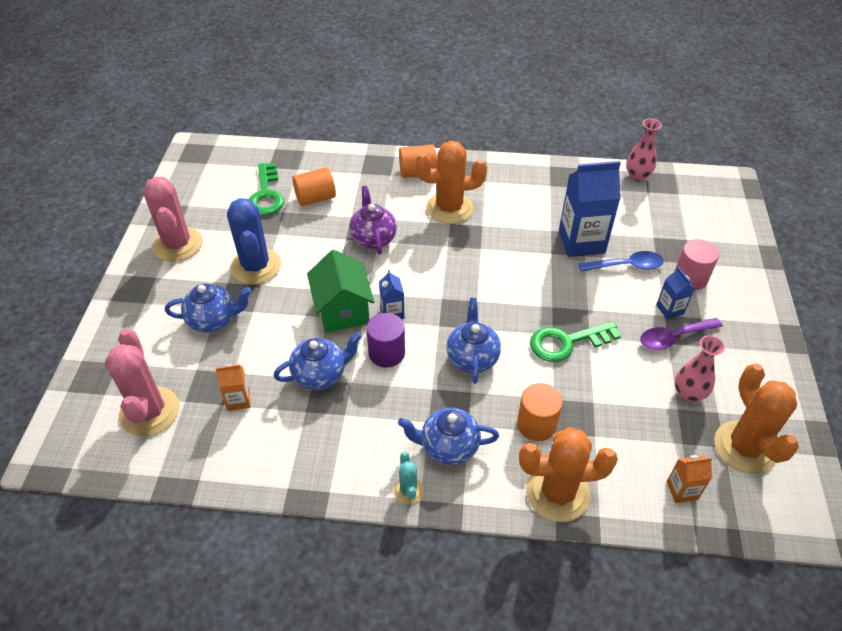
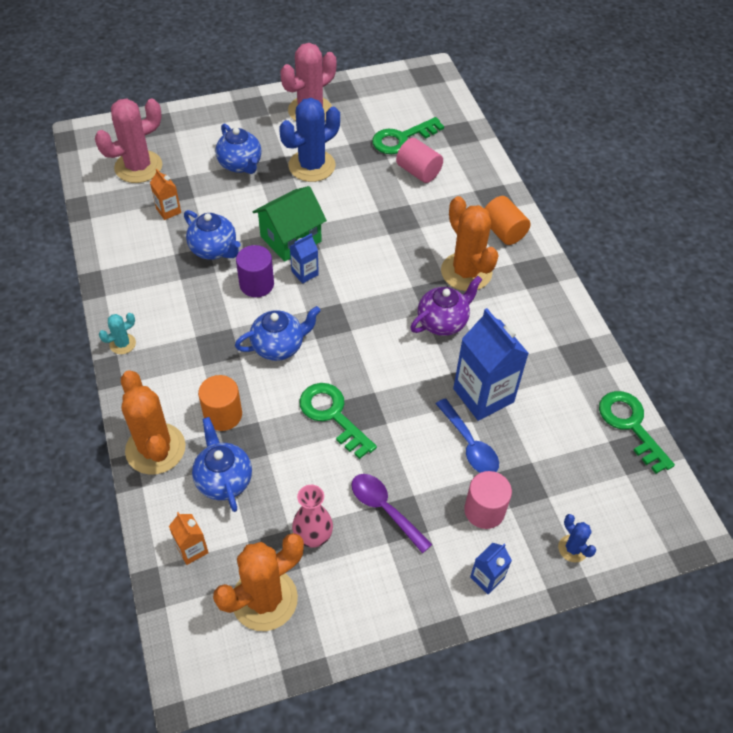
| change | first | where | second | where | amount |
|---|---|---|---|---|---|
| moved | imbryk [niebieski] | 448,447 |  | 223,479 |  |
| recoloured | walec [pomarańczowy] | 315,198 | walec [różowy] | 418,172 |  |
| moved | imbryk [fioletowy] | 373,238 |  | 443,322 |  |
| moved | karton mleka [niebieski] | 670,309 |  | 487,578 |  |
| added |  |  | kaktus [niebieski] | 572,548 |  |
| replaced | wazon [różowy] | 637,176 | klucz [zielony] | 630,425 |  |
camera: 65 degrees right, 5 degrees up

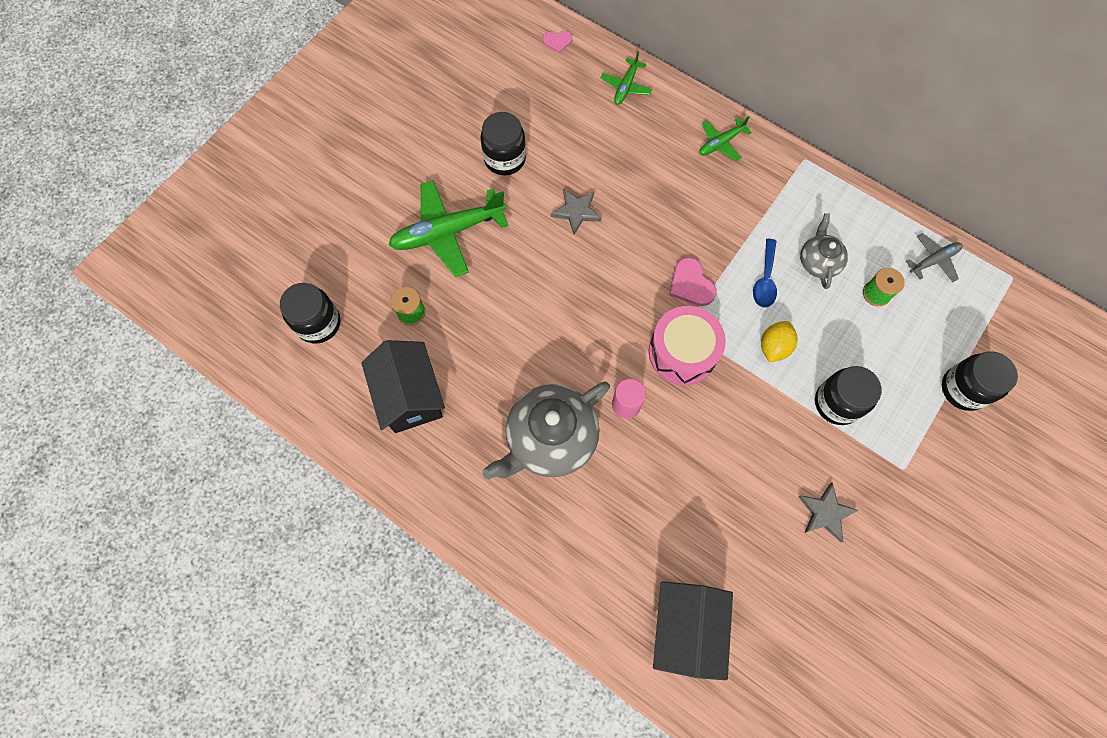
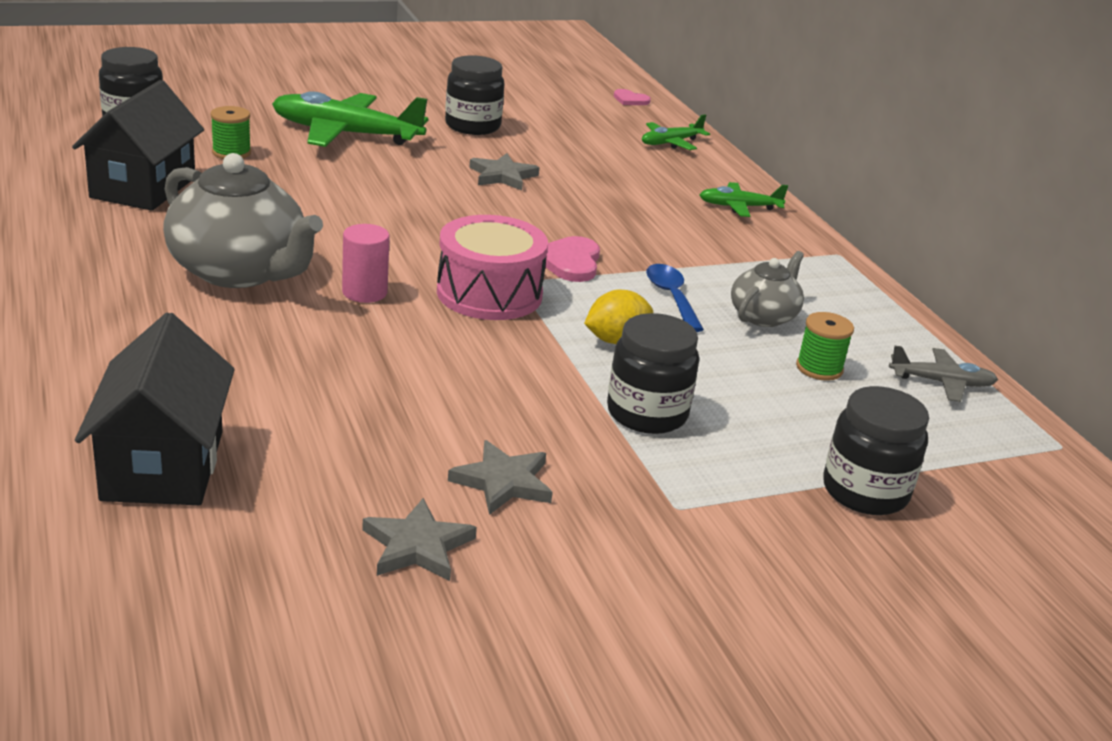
| change | first | where | second | where | amount |
|---|---|---|---|---|---|
| turned | domek [czarny] | 685,628 |  | 163,465 | 45 degrees counterclockwise |
| turned | imbryk [szary] | 550,439 |  | 240,271 | 135 degrees counterclockwise |
| added |  |  | gwiazda [szary] | 417,546 |  |
| turned | łyżka [niebieski] | 765,280 |  | 671,297 | 120 degrees clockwise |
camera: 30 degrees right, 40 degrees down

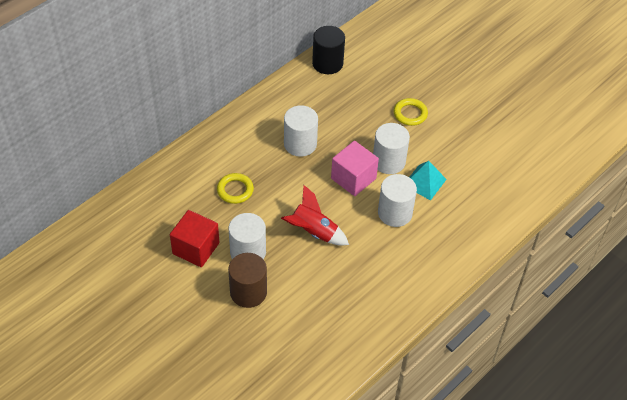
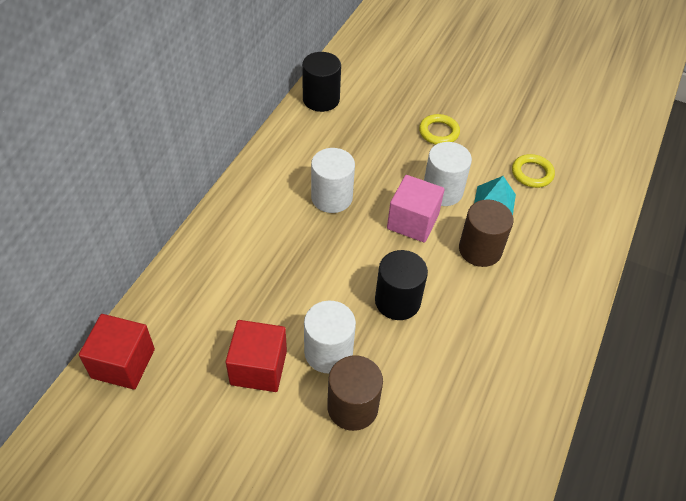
| change | first | where | second | where | amount |
|---|---|---|---|---|---|
| added |  |  | sześcian [czerwony] | 123,363 |  |
| replaced | rakieta [czerwony] | 313,232 | walec [czarny] | 397,301 |  |
| recoloured | walec [biały] | 395,213 | walec [brązowy] | 480,249 |  |
| moved | pierścień [żółty] | 235,190 |  | 532,173 |  |
camera: 20 degrees left, 0 degrees up

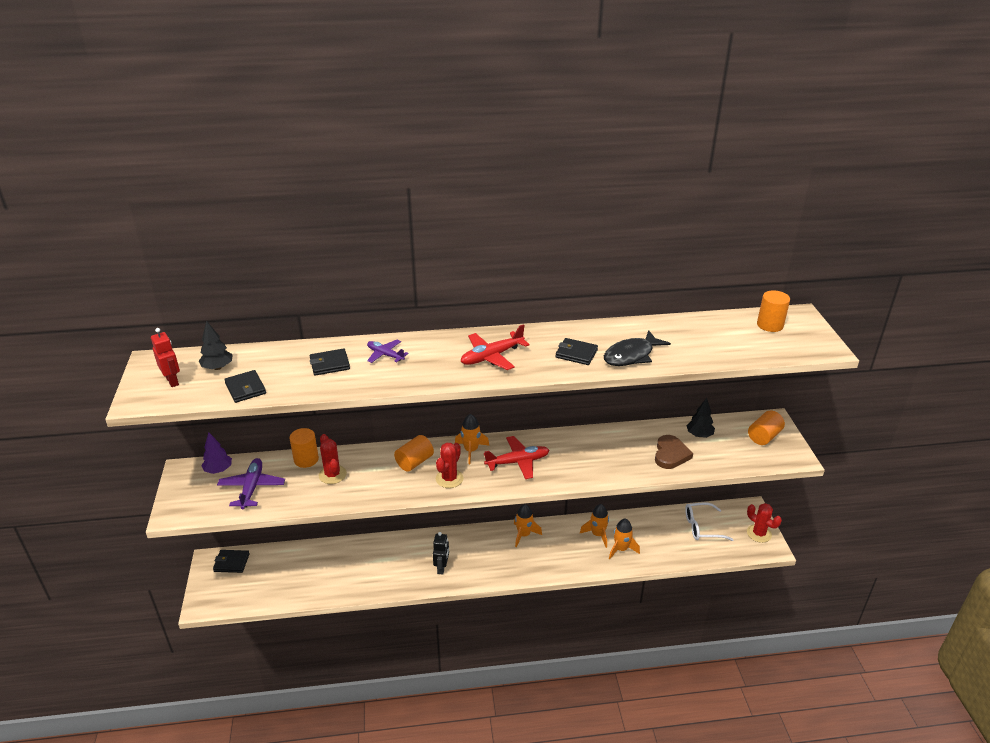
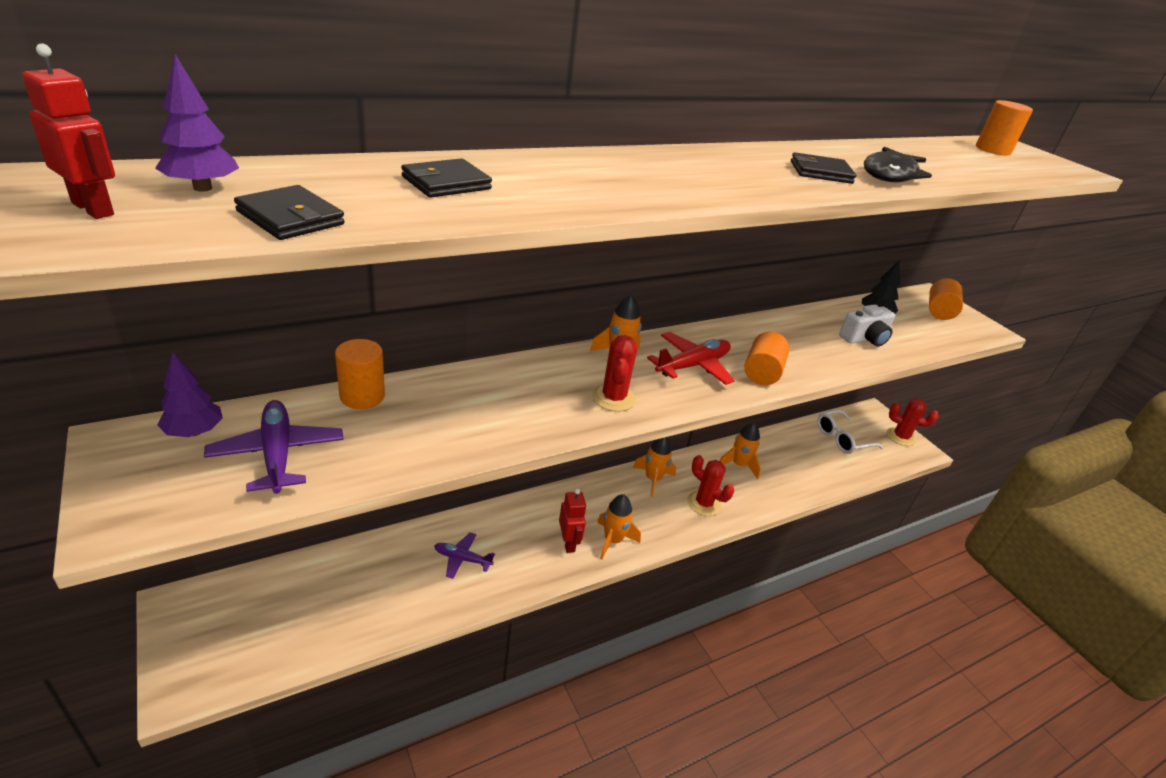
| change | first | where | second | where | amount |
|---|---|---|---|---|---|
| recoloured | drzewko [czarny] | 218,367 | drzewko [fioletowy] | 203,188 |  |
| moved | samolot [fioletowy] | 385,355 |  | 462,559 |  |
| recoloured | robot [czarny] | 442,568 | robot [czerwony] | 568,543 |  |
| moved | rakieta [pomarańczowy] | 621,549 |  | 613,540 |  |
| moved | kaktus [czerwony] | 332,475 |  | 703,503 |  |
| moved | walec [pomarańczowy] | 414,462 |  | 762,373 |  |
| replaced | serce [brązowy] | 670,454 | aparat fotograficzny [biały] | 864,338 |  |
| removed | portfel [czarny] | 231,562 |  |  |  |
| removed | samolot [czerwony] | 491,357 |  |  |  |
camera: 25 degrees left, 0 degrees up

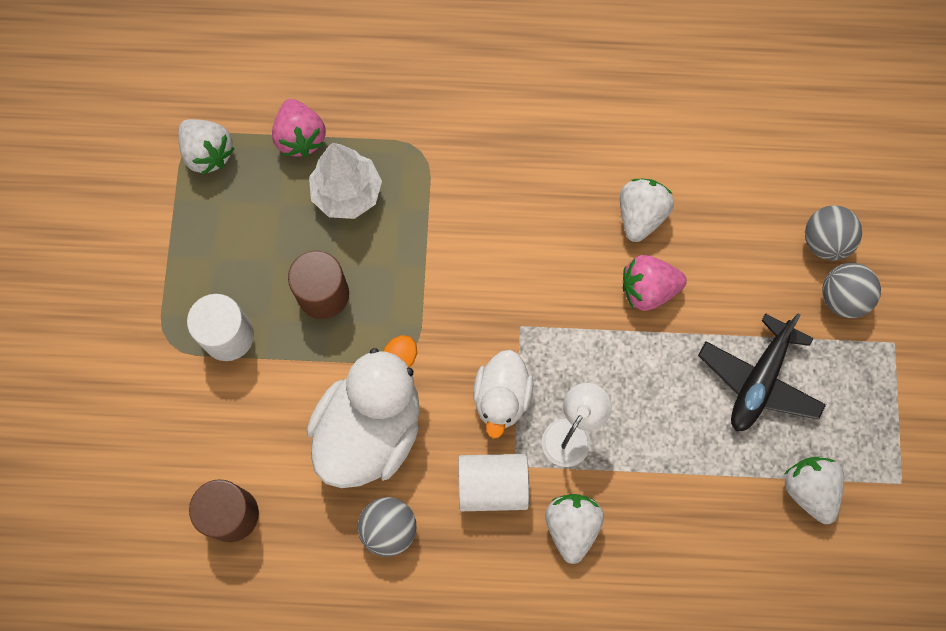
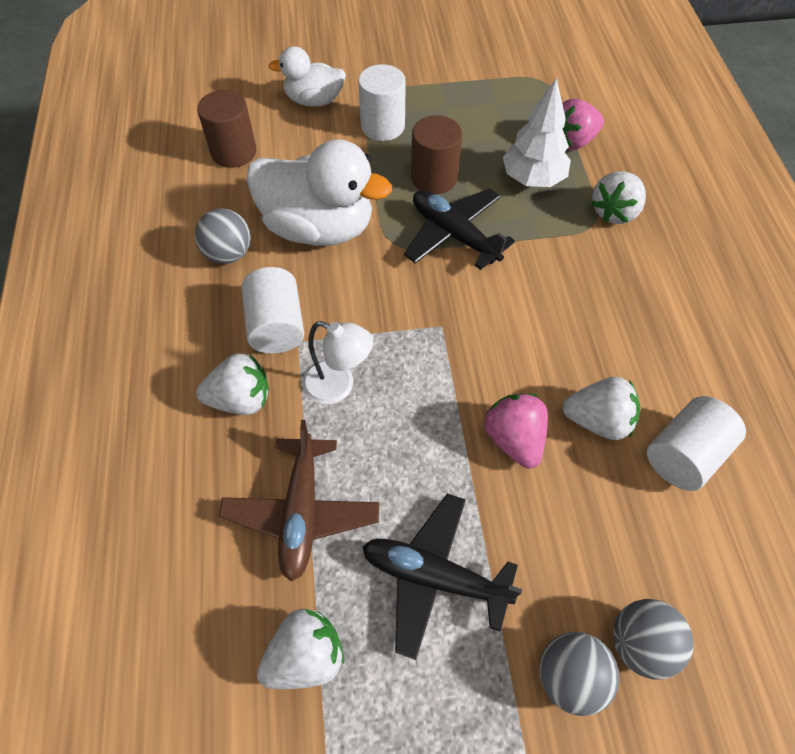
| change | first | where | second | where | amount |
|---|---|---|---|---|---|
| added |  |  | samolot [brązowy] | 301,512 |  |
| moved | kaczka [biały] | 501,397 |  | 314,100 |  |
| added |  |  | samolot [czarny] | 454,235 |  |
| moved | truskawka [biały] | 208,153 |  | 614,212 |  |
| added |  |  | walec [biały] | 684,455 |  |
camera: 80 degrees right, 15 degrees down

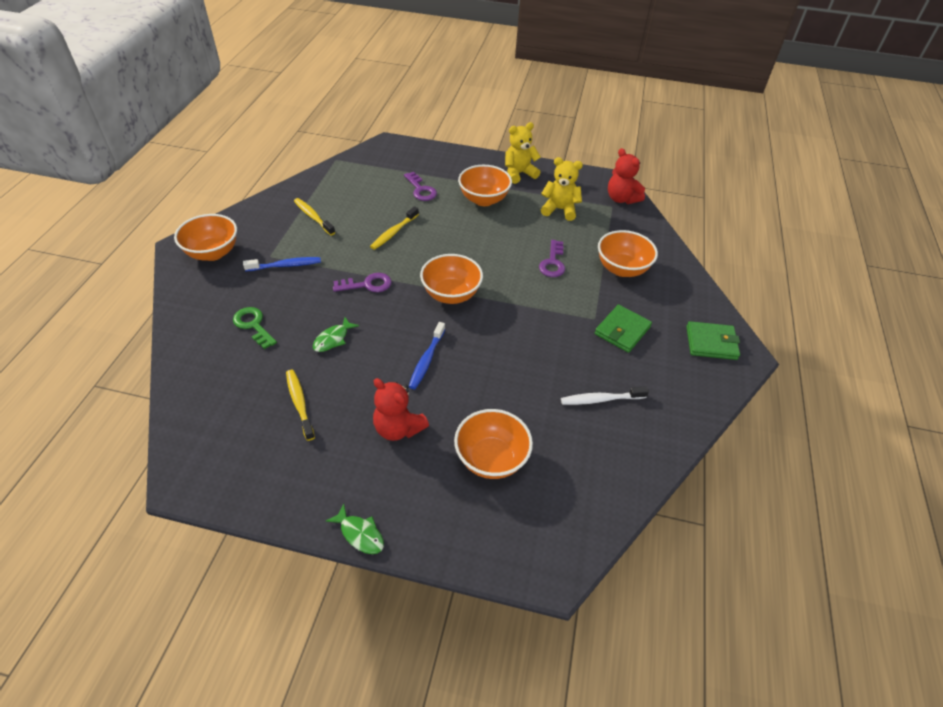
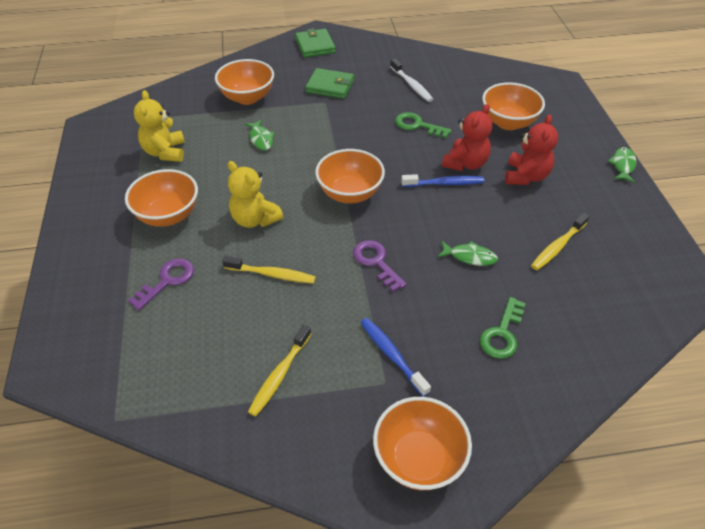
| change | first | where | second | where | amount |
|---|---|---|---|---|---|
| moved | miś [żółty] | 519,173 |  | 255,219 |  |
| replaced | klucz [fioletowy] | 553,262 | ryba [zielony] | 261,139 |  |
| added |  |  | klucz [zielony] | 417,125 |  |
| moved | miś [czerwony] | 621,199 |  | 465,163 |  |
camera: 110 degrees left, 0 degrees up

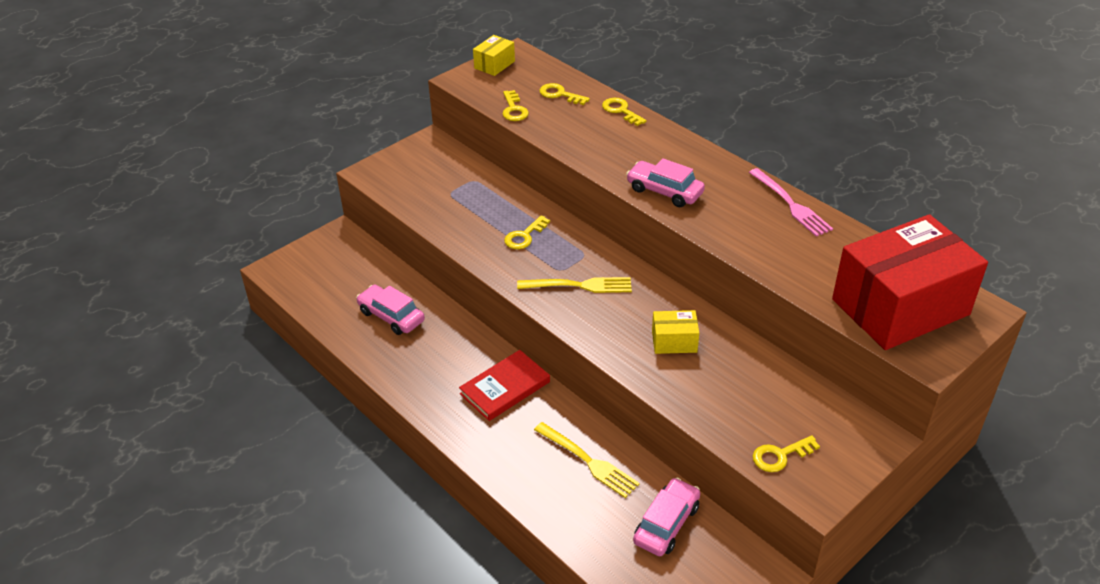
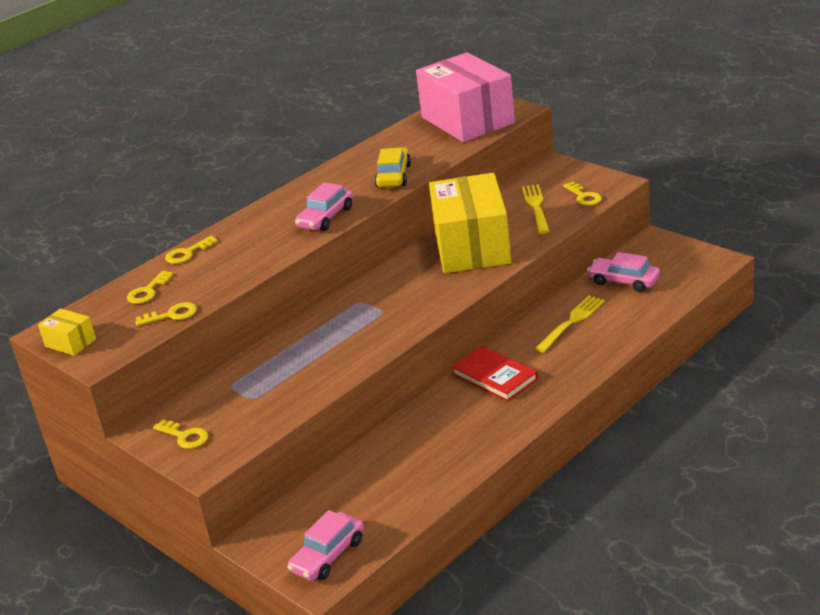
| change | first | where | second | where | amount |
|---|---|---|---|---|---|
| moved | klucz [żółty] | 524,236 |  | 185,436 |  |
| moved | samochód [różowy] | 391,316 |  | 328,555 |  |
| added |  |  | samochód [żółty] | 393,176 |  |
| recoloured | pudełko [czerwony] | 900,307 | pudełko [różowy] | 467,120 |  |
| resized | pudełko [żółty] | 674,341 |  | 472,247 | x2.40 |
| moved | widelec [żółty] | 579,285 |  | 536,207 |  |
| removed | widelec [różowy] | 791,204 |  |  |  |
camera: 90 degrees left, 10 degrees down

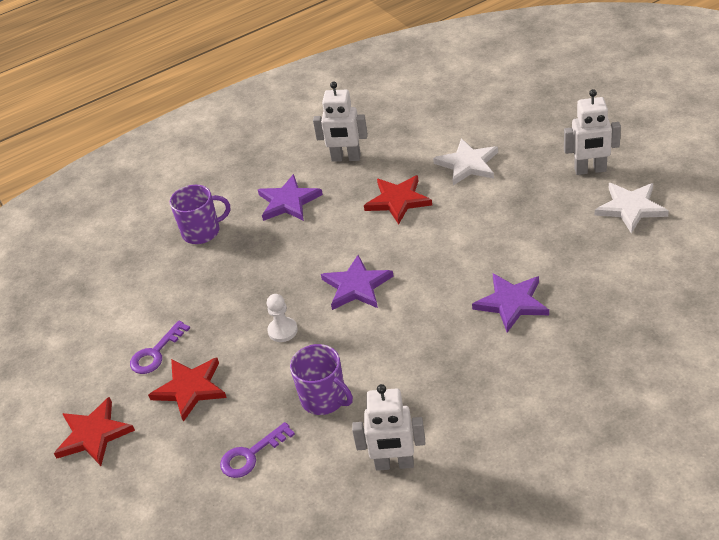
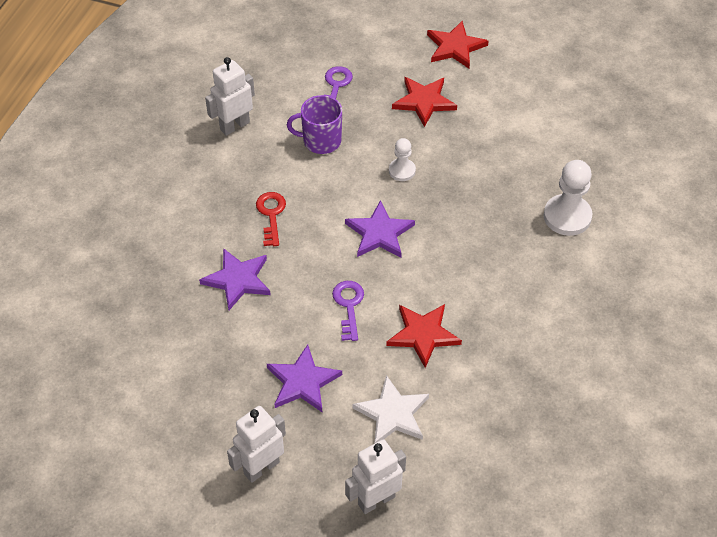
| change | first | where | second | where | amount |
|---|---|---|---|---|---|
| added |  |  | klucz [czerwony] | 271,215 |  |
| moved | gwiazda [fioletowy] | 288,201 |  | 303,382 |  |
| moved | klucz [fioletowy] | 155,353 |  | 348,306 |  |
| moved | robot [biały] | 346,158 |  | 376,500 |  |
| replaced | kubek [fioletowy] | 202,232 | pionek [biały] | 567,216 |  |
| removed | gwiazda [biały] | 631,208 |  |  |  |
camera: 135 degrees right, 10 degrees up

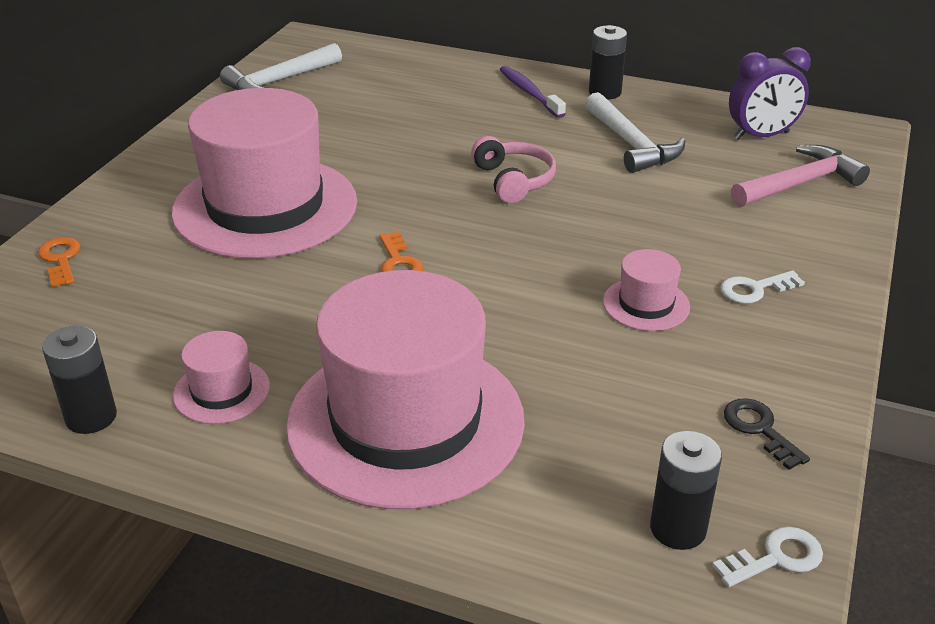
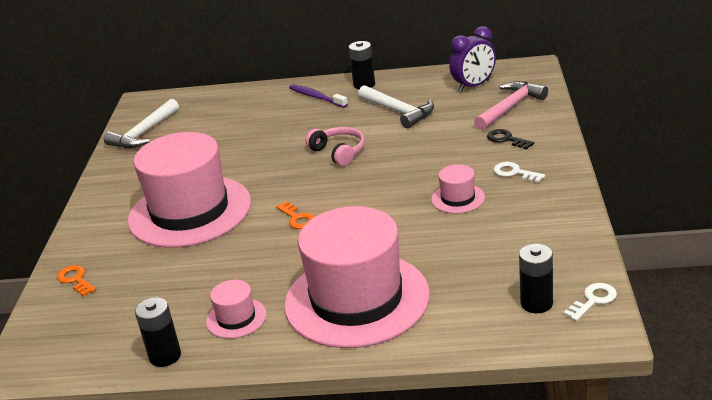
| change | first | where | second | where | amount |
|---|---|---|---|---|---|
| moved | klucz [czarny] | 759,429 |  | 506,139 |  |
| turned | klucz [biały] | 755,289 |  | 514,173 | 75 degrees clockwise |
camera: 15 degrees left, 5 degrees down

